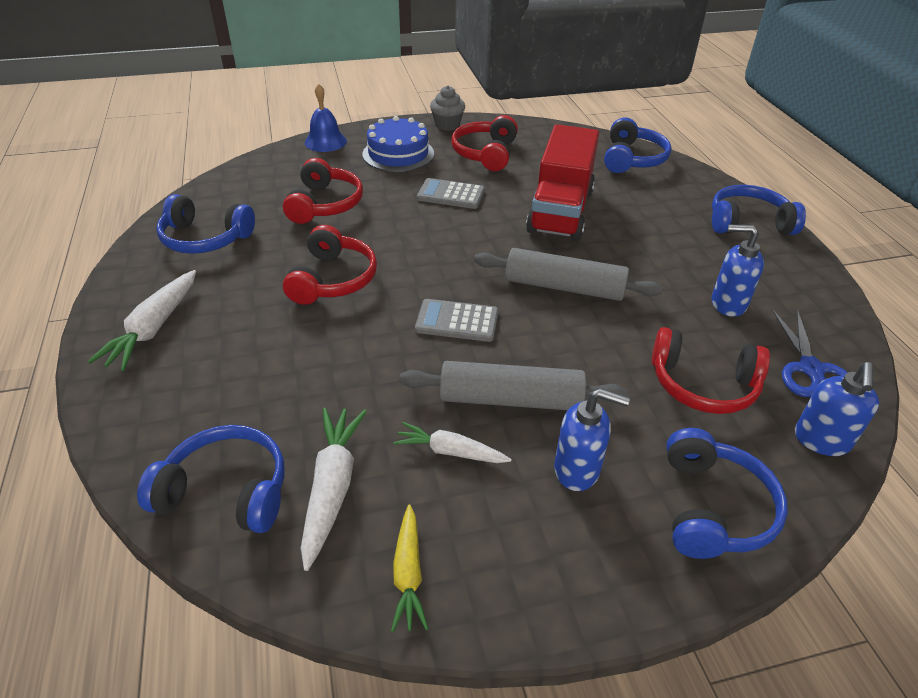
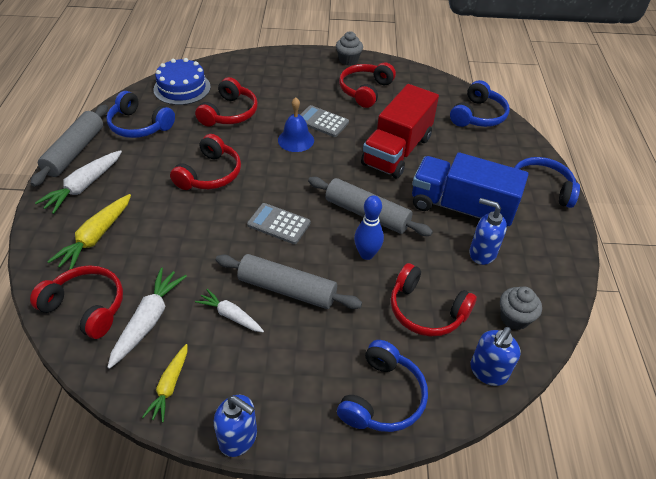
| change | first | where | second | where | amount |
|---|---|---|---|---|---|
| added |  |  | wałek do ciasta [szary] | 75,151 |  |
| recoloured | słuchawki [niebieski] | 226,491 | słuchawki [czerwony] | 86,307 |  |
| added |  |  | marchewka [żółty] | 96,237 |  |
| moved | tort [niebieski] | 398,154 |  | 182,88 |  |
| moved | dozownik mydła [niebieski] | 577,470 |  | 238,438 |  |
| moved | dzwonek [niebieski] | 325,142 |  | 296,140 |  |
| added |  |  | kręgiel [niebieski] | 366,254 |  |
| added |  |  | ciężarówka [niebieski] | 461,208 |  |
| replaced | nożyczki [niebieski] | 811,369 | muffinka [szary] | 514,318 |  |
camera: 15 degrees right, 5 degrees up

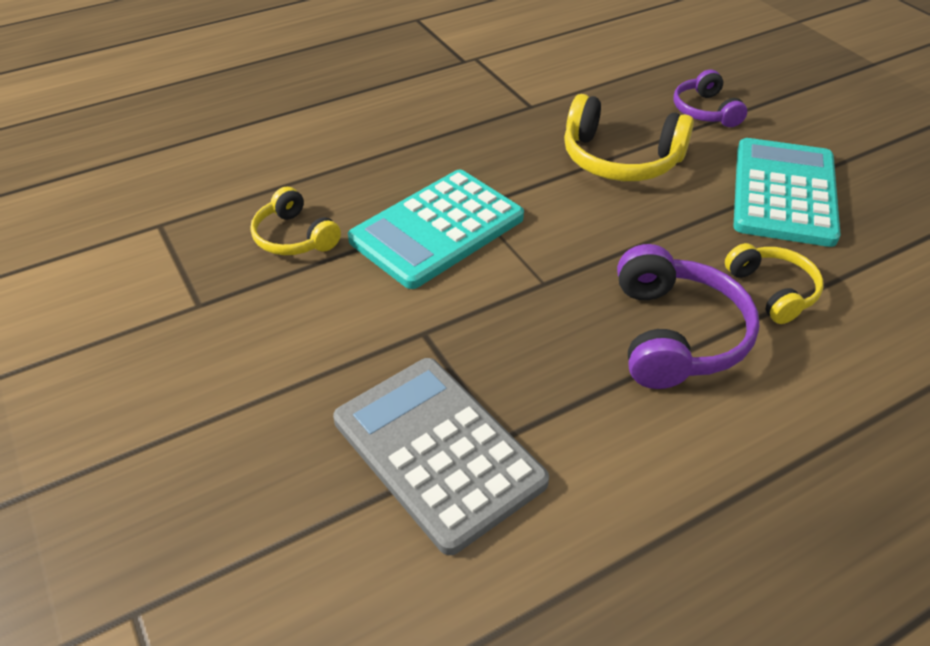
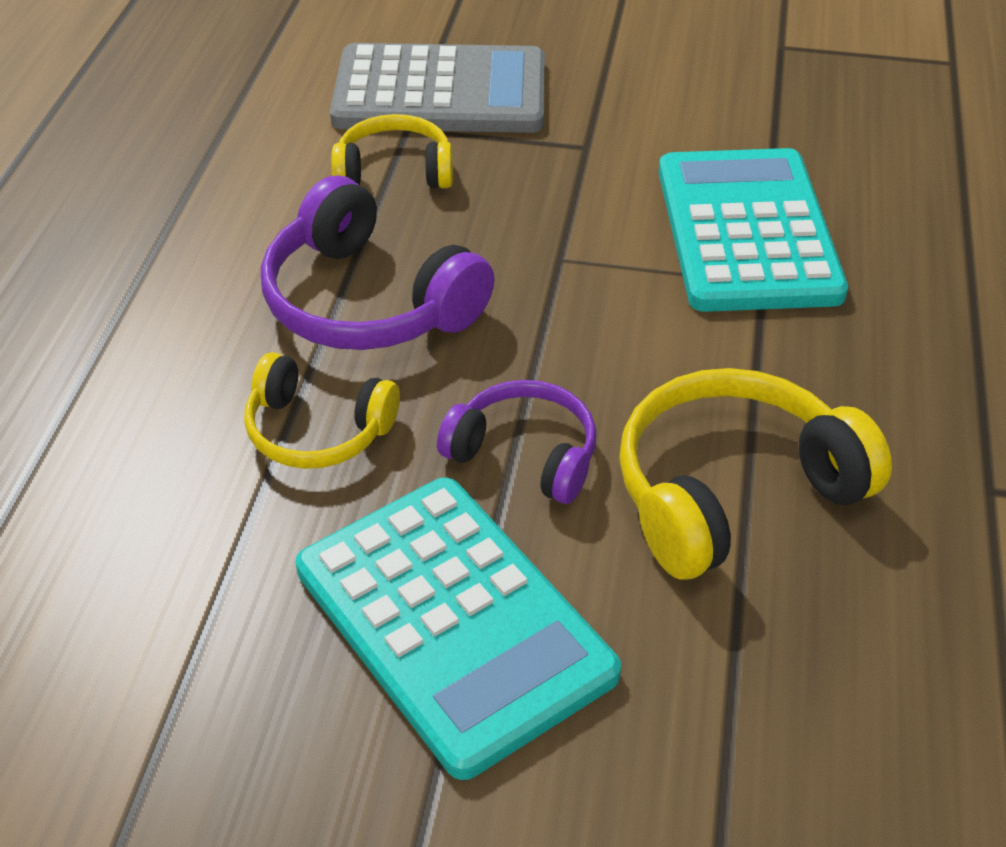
| change | first | where | second | where | amount |
|---|---|---|---|---|---|
| moved | słuchawki [żółty] | 294,237 |  | 394,171 |  |
| moved | słuchawki [fioletowy] | 705,111 |  | 524,454 |  |
camera: 130 degrees right, 0 degrees up

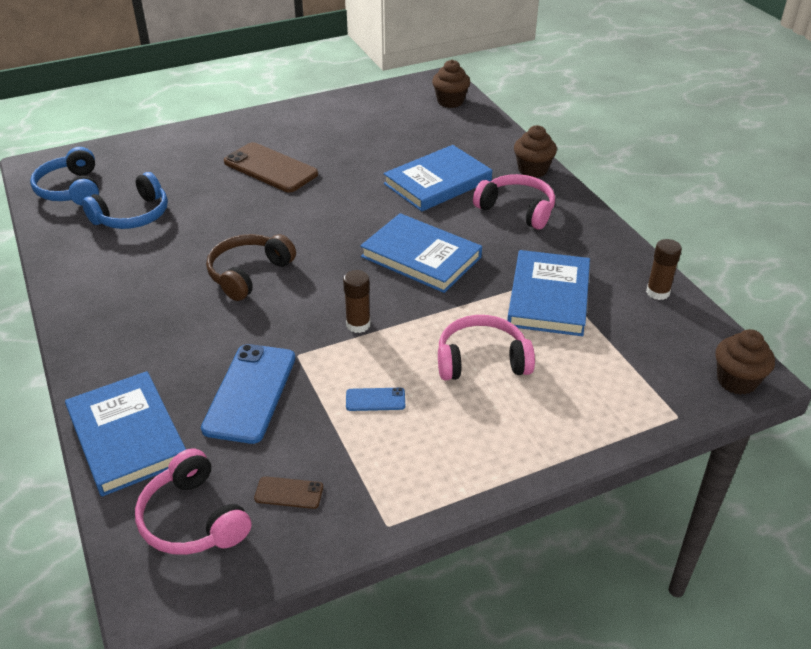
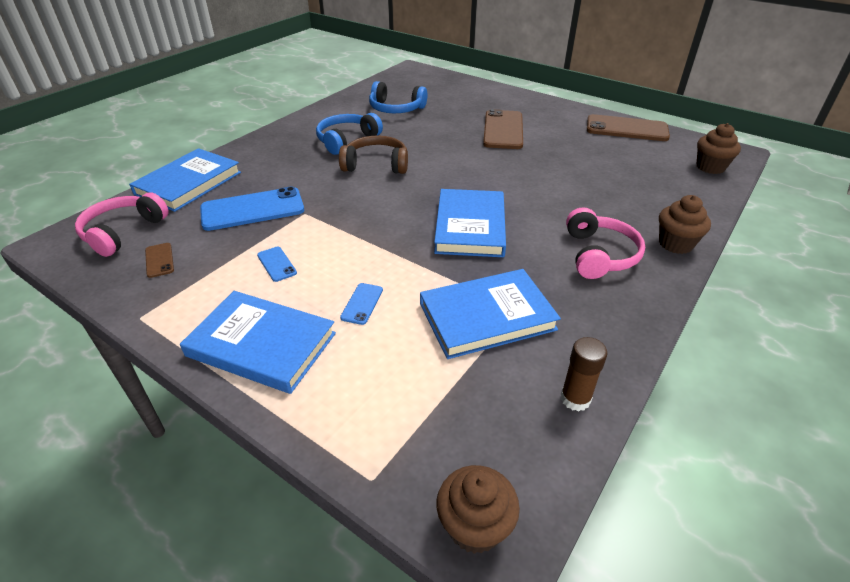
| change | first | where | second | where | amount |
|---|---|---|---|---|---|
| moved | książka [niebieski] | 437,182 |  | 261,344 |  |
| moved | słuchawki [niebieski] | 71,189 |  | 347,140 |  |
| replaced | słuchawki [różowy] | 482,360 | telefon [niebieski] | 362,303 |  |
| added |  |  | telefon [brązowy] | 626,129 |  |
| removed | klej w sztyfcie [brązowy] | 358,324 |  |  |  |
camera: 60 degrees right, 0 degrees up

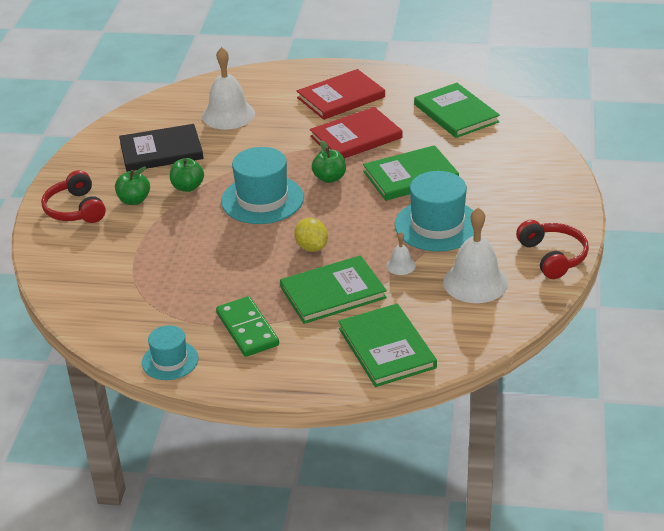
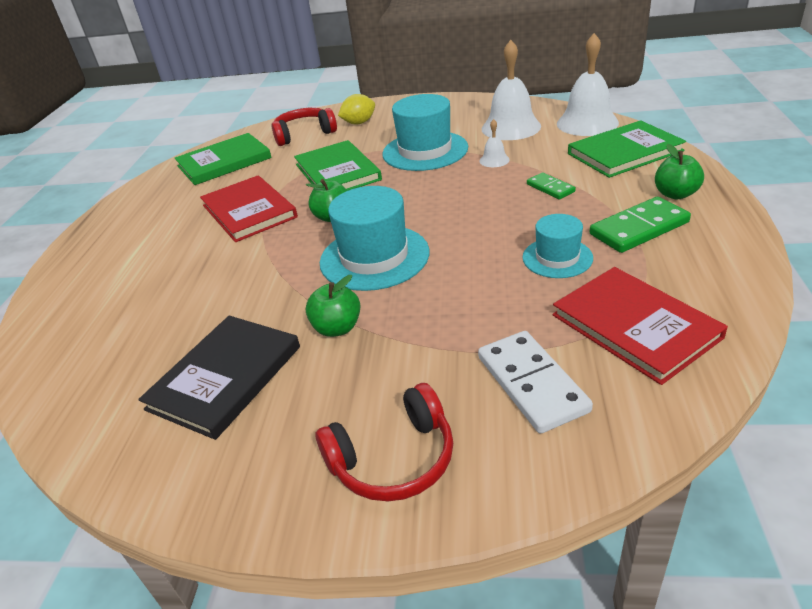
| change | first | where | second | where | amount |
|---|---|---|---|---|---|
| turned | książka [czarny] | 161,151 |  | 225,377 | 45 degrees clockwise |
| moved | słuchawki [czerwony] | 553,256 |  | 304,134 |  |
| moved | cytryna [żółty] | 311,247 |  | 359,123 |  |
| added |  |  | kostka domina [biały] | 531,384 |  |
| moved | kapelusz [turkusowy] | 170,360 |  | 557,258 |  |
| replaced | książka [zielony] | 333,292 | kostka domina [zielony] | 550,188 |  |
| moved | książka [czerwony] | 341,97 |  | 635,326 |  |
| moved | dzwonek [biały] | 228,115 |  | 587,123 |  |
| moved | jabłko [zielony] | 134,200 |  | 675,194 |  |
camera: 90 degrees left, 0 degrees up

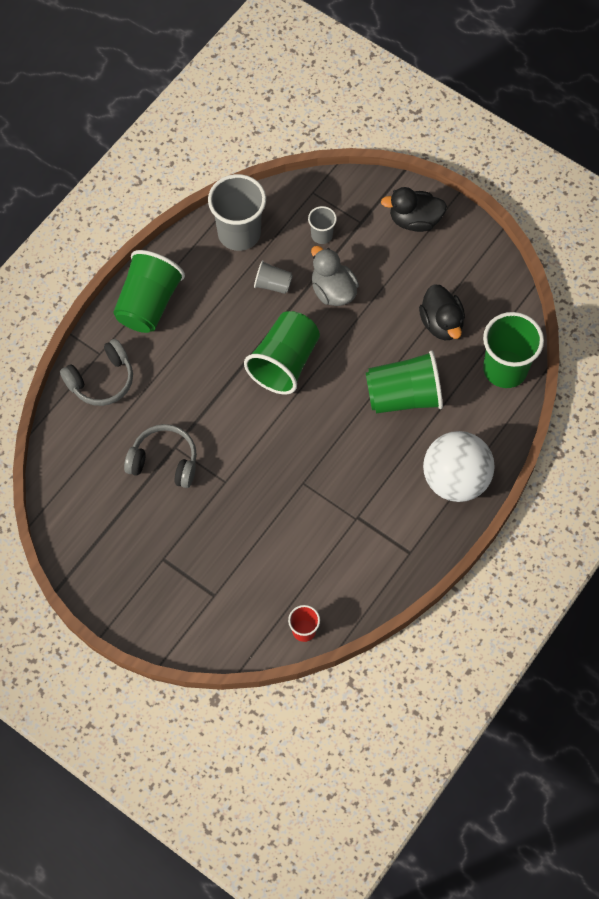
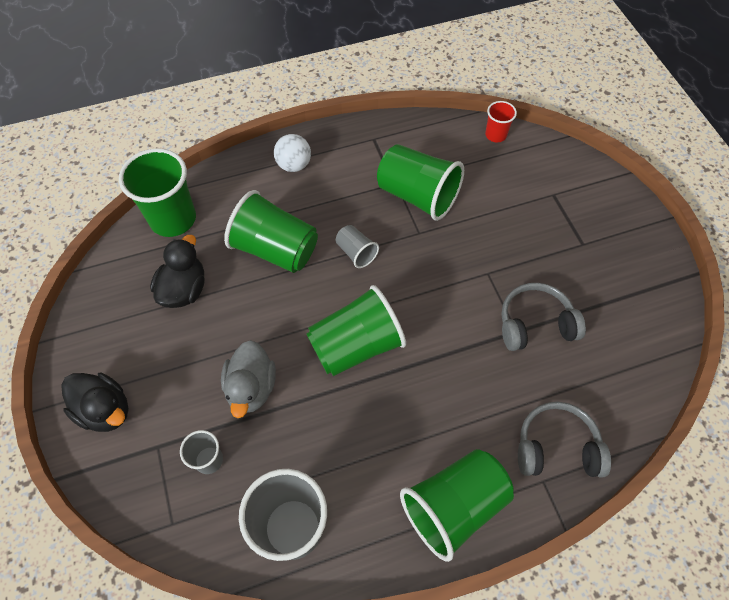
| change | first | where | second | where | amount |
|---|---|---|---|---|---|
| resized | piłka [biały] | 455,479 |  | 294,165 | x0.54 |
| moved | szklanka [szary] | 273,284 |  | 356,252 |  |
| added |  |  | szklanka [zielony] | 417,196 |  |
| turned | słuchawki [szary] | 164,461 |  | 535,324 | 120 degrees clockwise |
camera: 145 degrees left, 5 degrees down

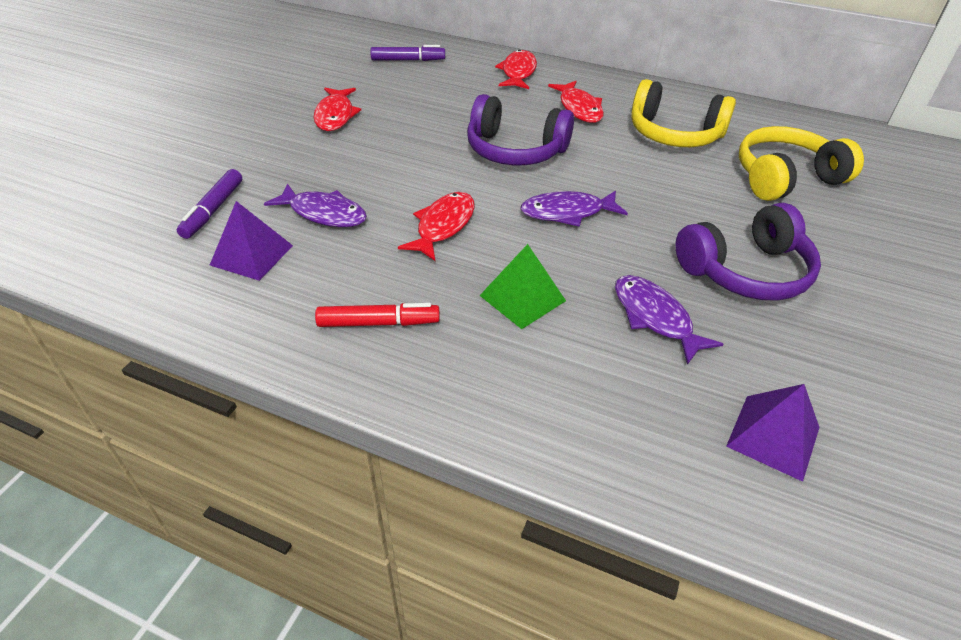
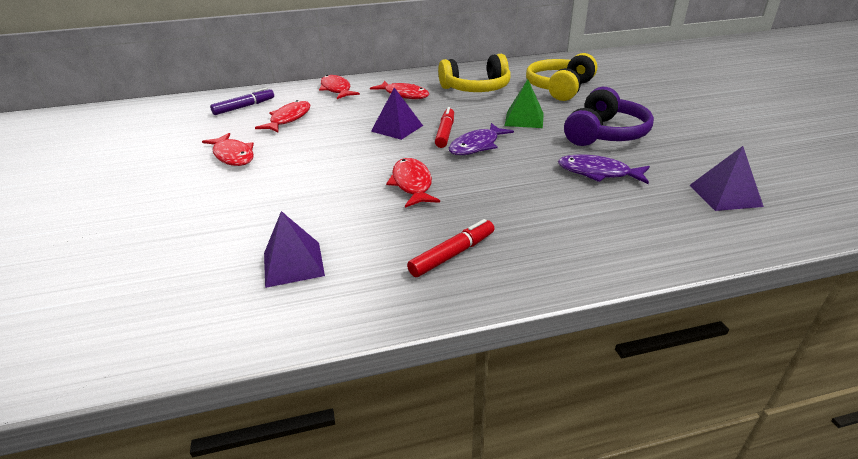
| change | first | where | second | where | amount |
|---|---|---|---|---|---|
| added |  |  | ryba [czerwony] | 289,119 |  |
| replaced | słuchawki [fioletowy] | 515,150 | piramida [fioletowy] | 397,128 |  |
| added |  |  | flamaster [czerwony] | 445,133 |  |
| moved | piramida [zielony] | 522,298 |  | 524,119 |  |
| removed | flamaster [fioletowy] | 213,210 |  |  |  |
| removed | ryba [fioletowy] | 324,213 |  |  |  |
camera: 35 degrees left, 10 degrees down

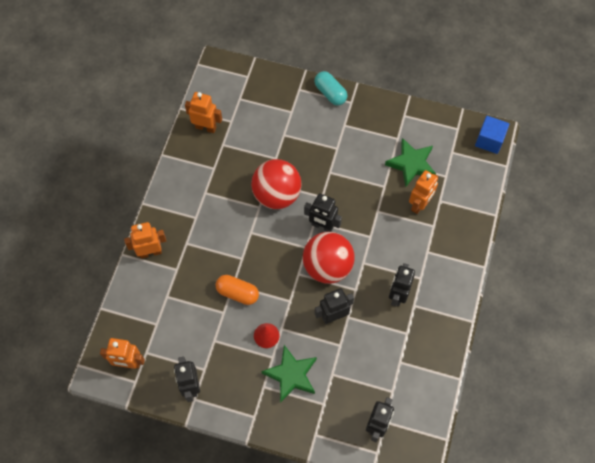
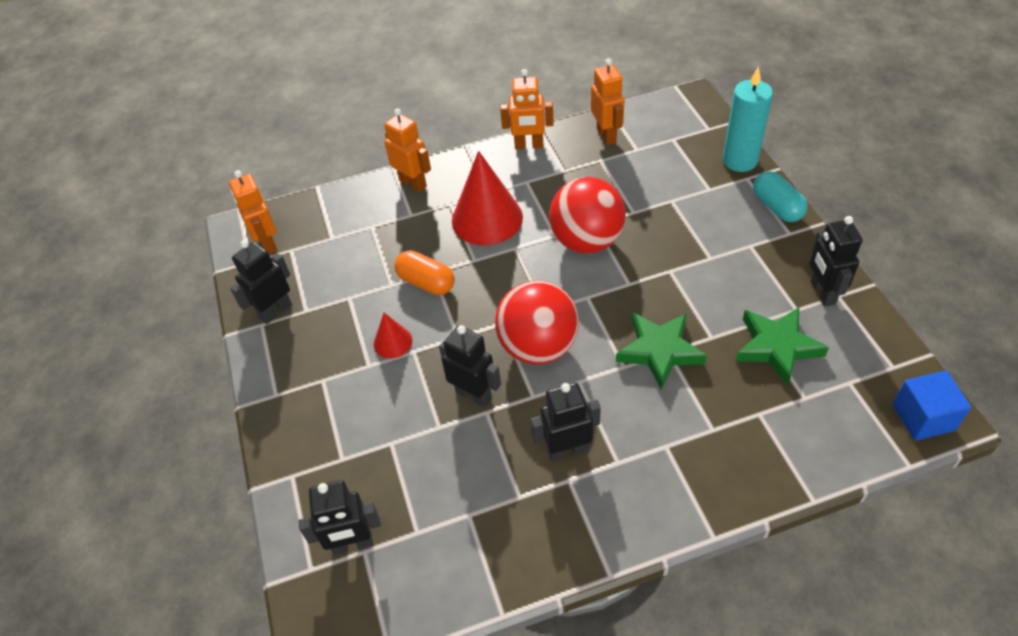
| change | first | where | second | where | amount |
|---|---|---|---|---|---|
| turned | kapsułka [pomarańczowy] | 237,293 |  | 426,282 | 45 degrees counterclockwise |
| added |  |  | stożek [czerwony] | 487,219 |  |
| moved | robot [pomarańczowy] | 419,204 |  | 529,145 |  |
| moved | gwiazda [zielony] | 291,375 |  | 659,351 |  |
| added |  |  | świeca [turkusowy] | 740,160 |  |
| turned | kapsułka [turkusowy] | 330,93 |  | 777,207 | 45 degrees counterclockwise |
| moved | robot [czarny] | 322,226 |  | 822,293 |  |
camera: 60 degrees right, 15 degrees down

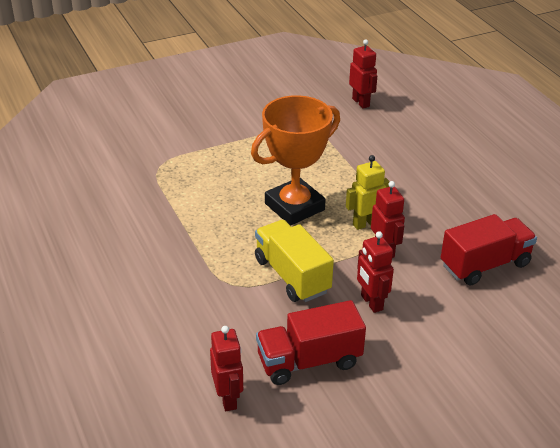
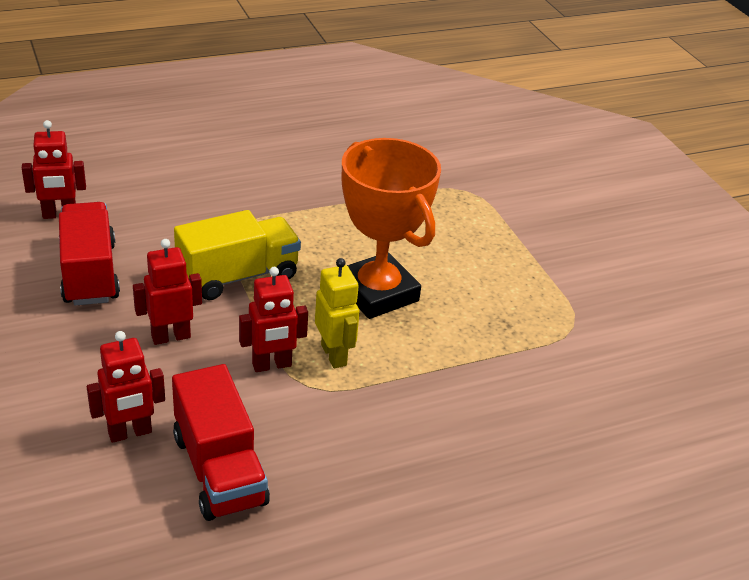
| change | first | where | second | where | amount |
|---|---|---|---|---|---|
| moved | robot [czerwony] | 361,102 |  | 130,433 |  |
camera: 90 degrees right, 0 degrees up

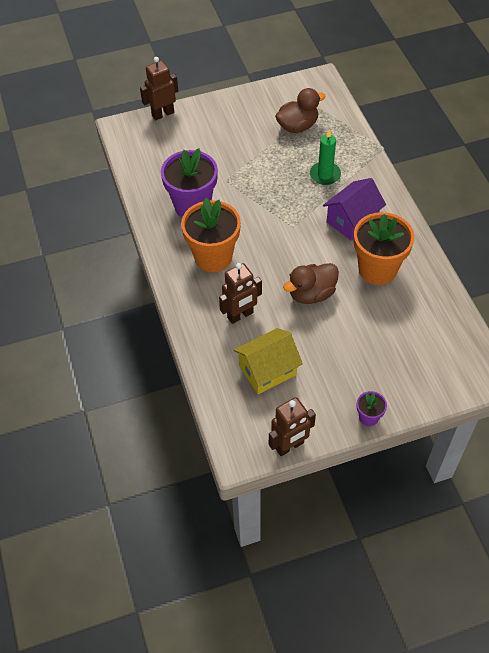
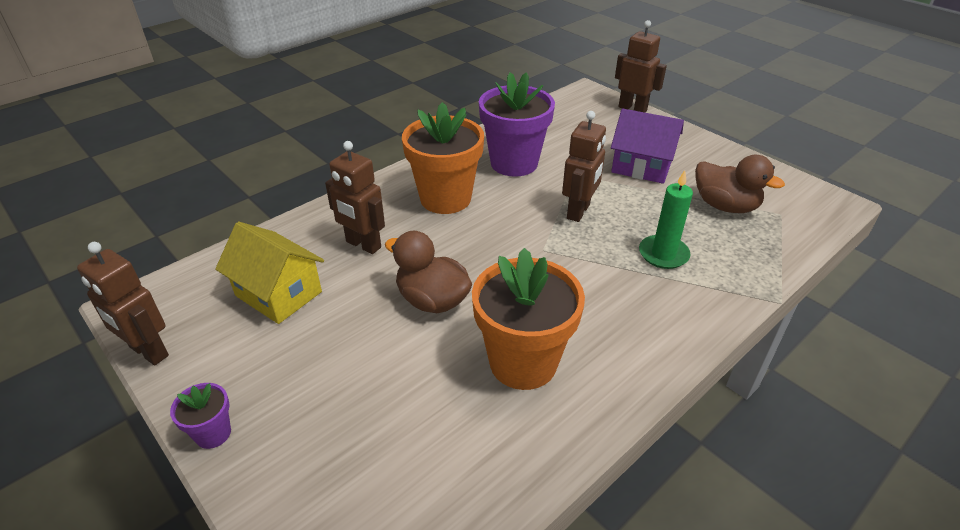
| change | first | where | second | where | amount |
|---|---|---|---|---|---|
| added |  |  | robot [brązowy] | 579,211 |  |
| moved | domek [fioletowy] | 352,220 |  | 641,167 |  |
camera: 65 degrees right, 15 degrees down

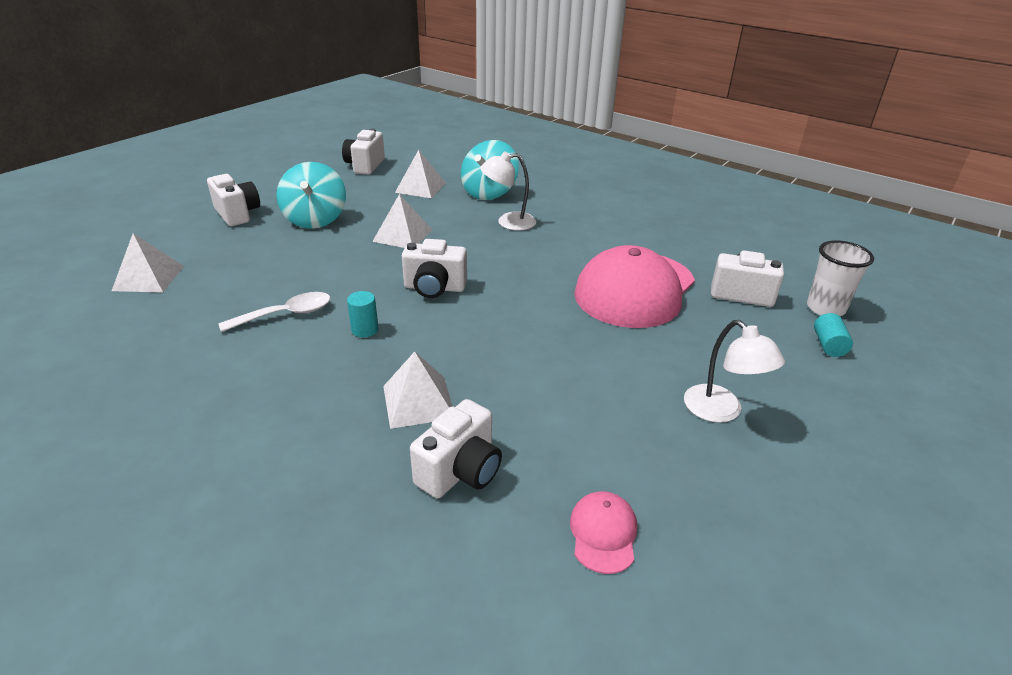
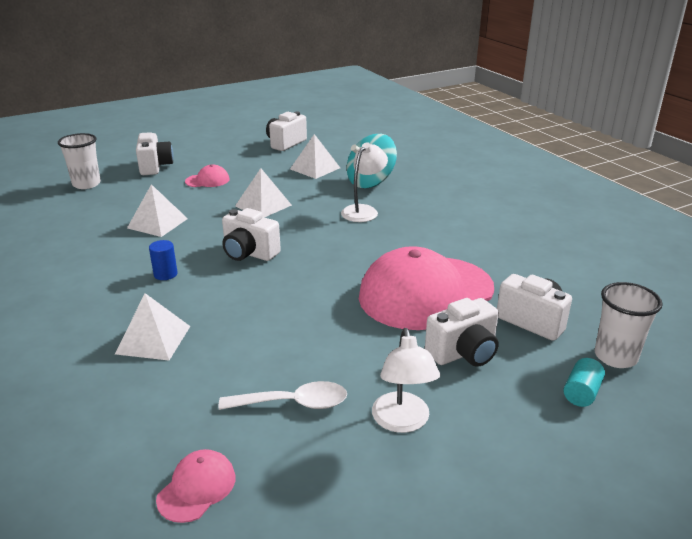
| change | first | where | second | where | amount |
|---|---|---|---|---|---|
| added |  |  | szklanka [biały] | 86,184 |  |
| moved | piramida [biały] | 148,278 |  | 157,223 |  |
| recoloured | walec [turkusowy] | 365,330 | walec [niebieski] | 165,274 |  |
| replaced | bączek [turkusowy] | 315,219 | czapka [różowy] | 207,180 |  |
| moved | łyżka [biały] | 286,314 |  | 293,403 |  |
| turned | lampka [biały] | 508,222 |  | 363,210 | 105 degrees clockwise |
| moved | aparat fotograficzny [biały] | 460,471 |  | 463,353 |  |
camera: 25 degrees right, 5 degrees down

